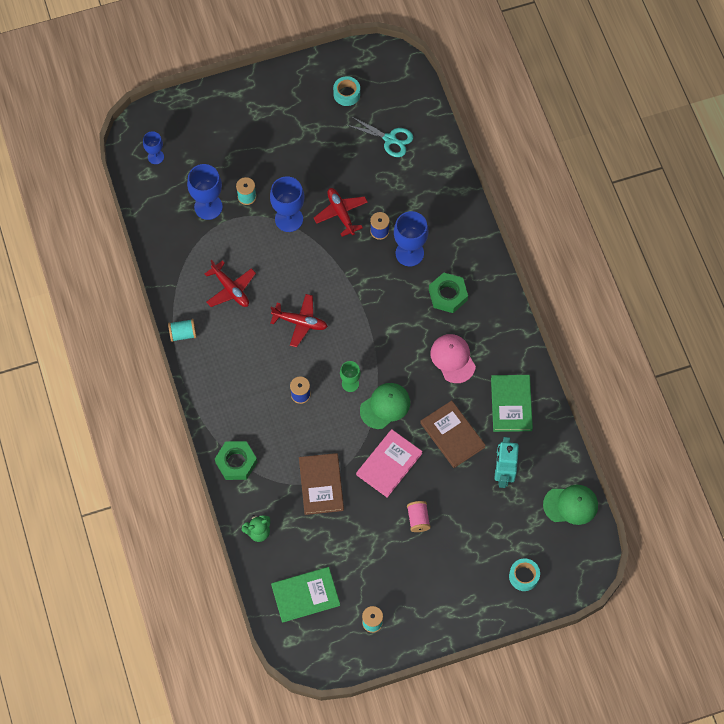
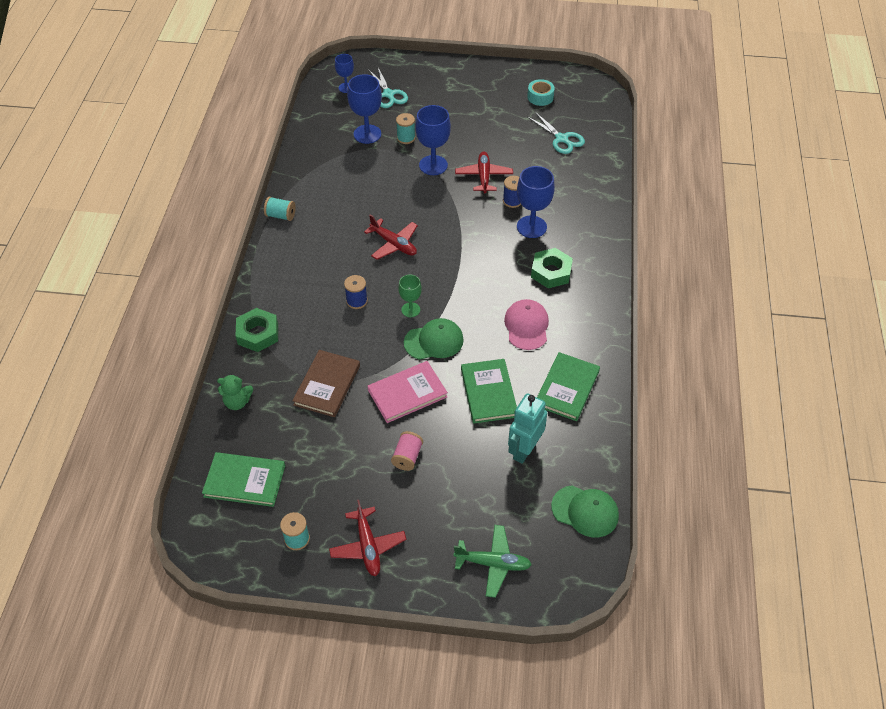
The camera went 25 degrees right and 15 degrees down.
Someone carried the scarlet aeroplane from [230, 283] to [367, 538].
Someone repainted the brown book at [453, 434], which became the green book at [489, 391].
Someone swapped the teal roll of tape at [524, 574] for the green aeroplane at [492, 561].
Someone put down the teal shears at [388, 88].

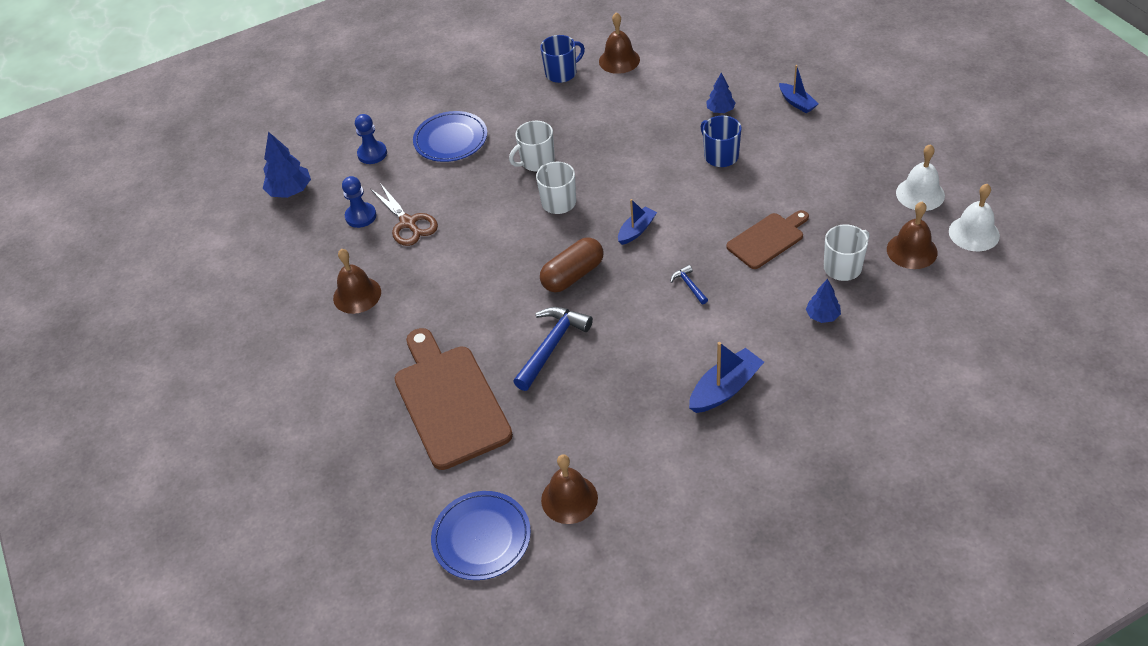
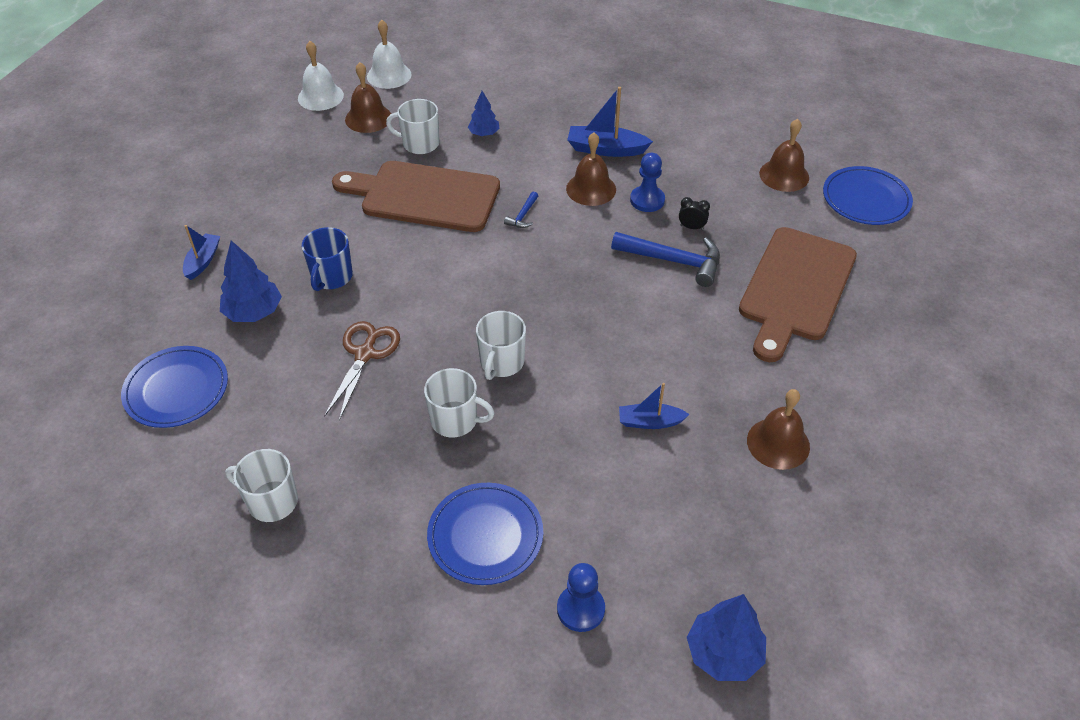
The camera went 135 degrees left and 0 degrees up.
Someone carried the brown hand bell from [619, 43] to [591, 169].
Someone repainted the royal blue coffee mug at [562, 59], which became the pure white coffee mug at [261, 485].
Someone scaled the royal blue fir tree at [721, 93] by 1.61.
Someone carried the pure white hand bell from [920, 177] to [389, 54].
Someone carried the royal blue game pawn from [359, 202] to [647, 182].
Someone carried the brown shears from [404, 214] to [362, 371].
Someone carried the royal blue boat from [637, 222] to [654, 406].
Someone scaled the brown bread board at [767, 239] by 1.73.
Someone took away the brown pill shape at [572, 264].
Someone rotated the royal blue hammer at [553, 349] by 150 degrees counterclockwise.
Someone put down the ebony bedside clock at [694, 213].
Someone put down the royal blue dinner plate at [174, 387].

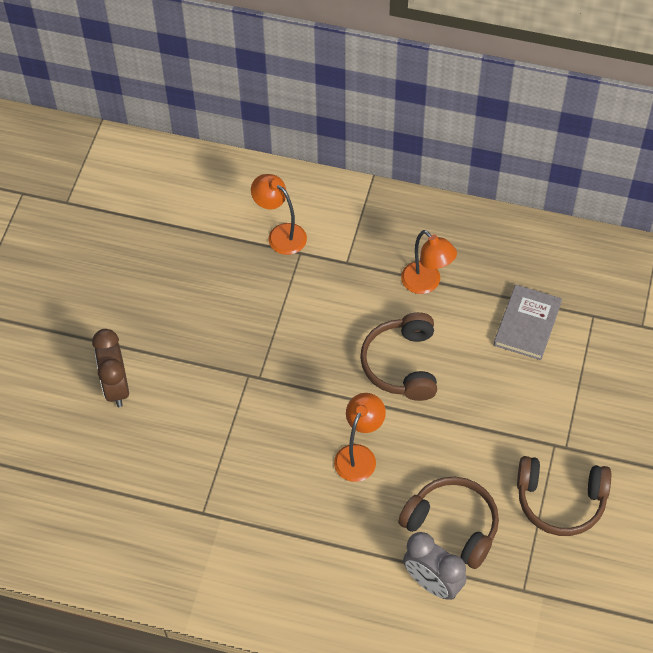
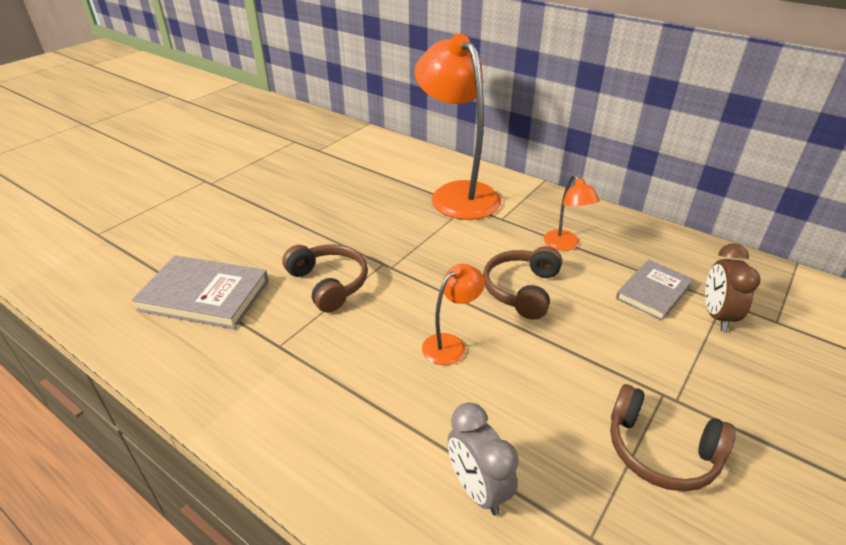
The camera went 20 degrees right and 20 degrees down.
Someone scaled the orange-coloured lamp at [279, 214] by 2.20.
Someone carried the brown bedside clock from [110, 368] to [733, 287].
Someone carried the brown headphones from [448, 523] to [325, 278].
Someone put down the ash-grey book at [200, 292].

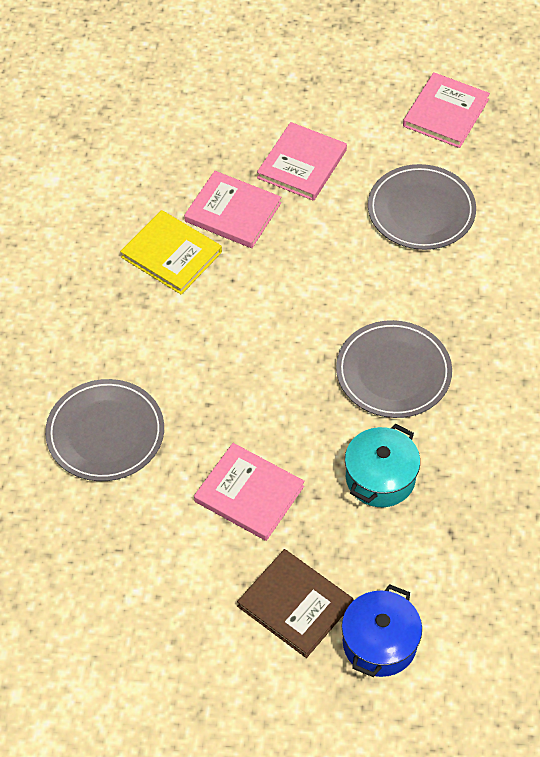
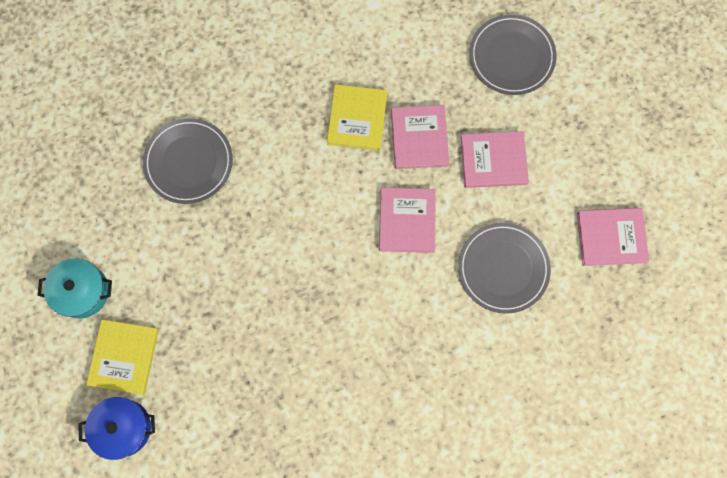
The camera went 60 degrees right and 20 degrees up.
Someone carried the ash-grey dinner plate from [394, 369] to [512, 54].
Someone carried the teal cooking pot from [382, 465] to [74, 288].
Someone carried the rosy book from [249, 492] to [407, 220].
Someone repainted the brown book at [295, 603], which became the bright yellow book at [122, 357].

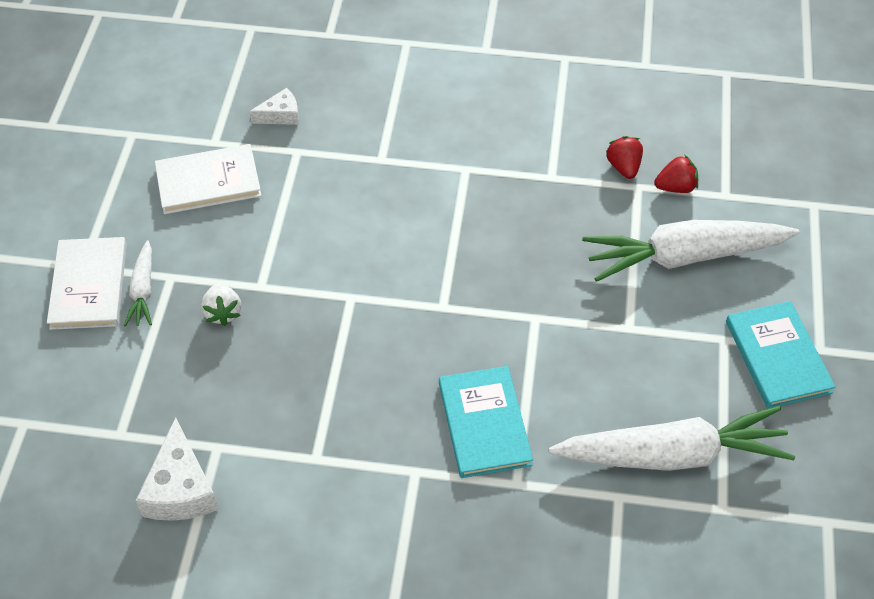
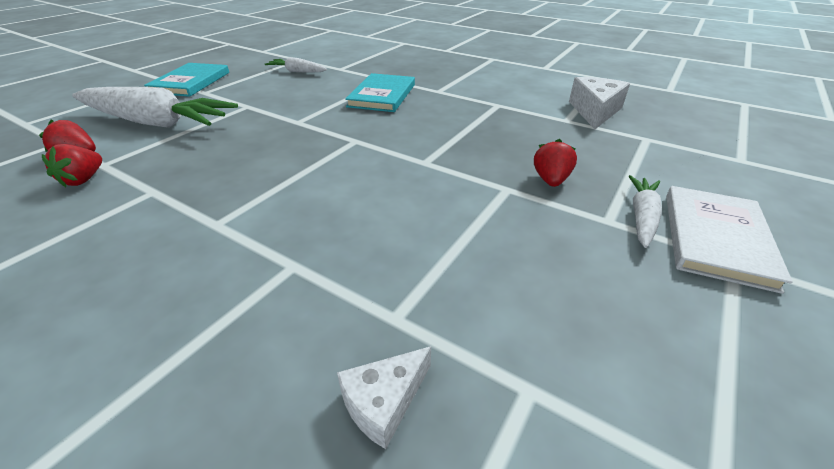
The camera went 155 degrees left and 15 degrees down.
Someone rotated the pure white cheese wedge at [274, 106] by 45 degrees counterclockwise.
Someone took away the pure white book at [208, 179].
Someone repainted the pure white strawberry at [221, 304], which became the scarlet strawberry at [555, 163].
Someone scaled the pure white carrot at [672, 438] by 0.48.

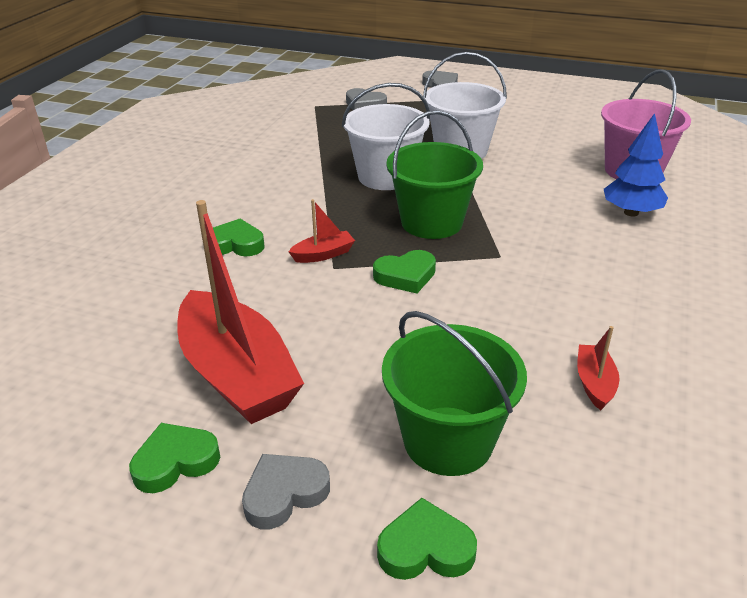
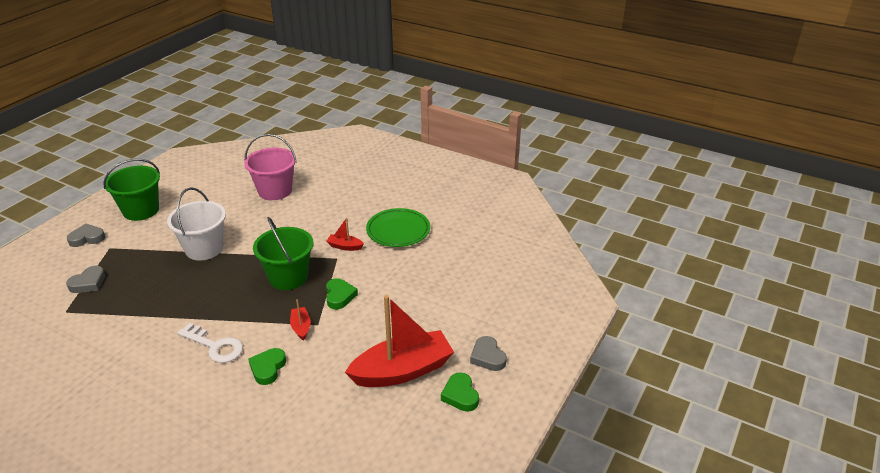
The camera went 80 degrees left and 0 degrees up.
Someone took away the pure white bucket at [386, 136].
Someone took away the royal blue fir tree at [636, 165].
Someone carried the green bucket from [454, 393] to [131, 190].
Someone carried the scarlet boat from [598, 368] to [345, 234].
Someone took away the green heart at [427, 539].
Someone put down the green dinner plate at [398, 227].
Someone put down the pure white key at [210, 343].

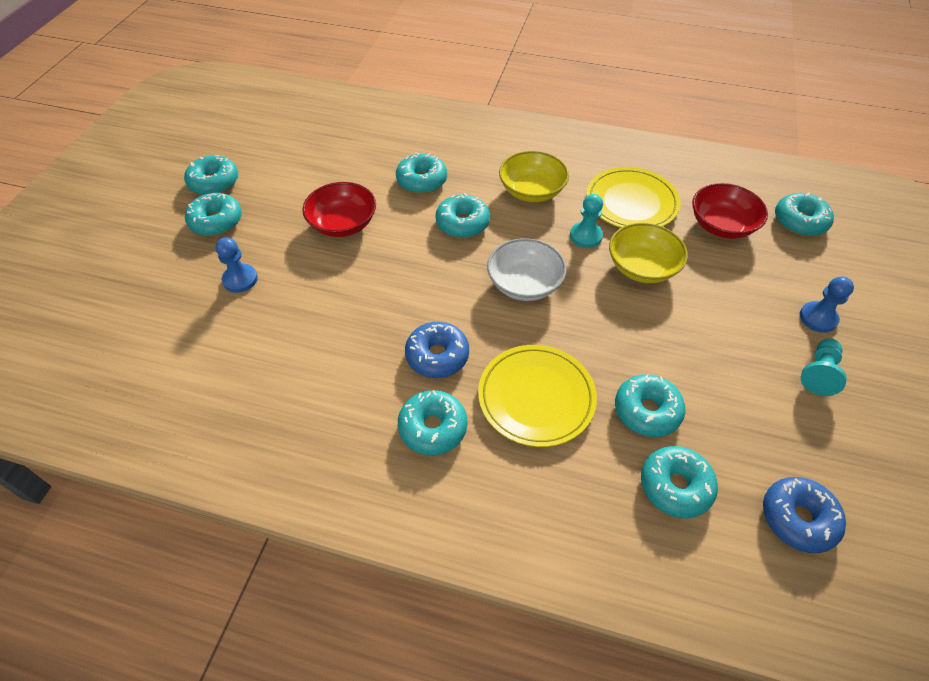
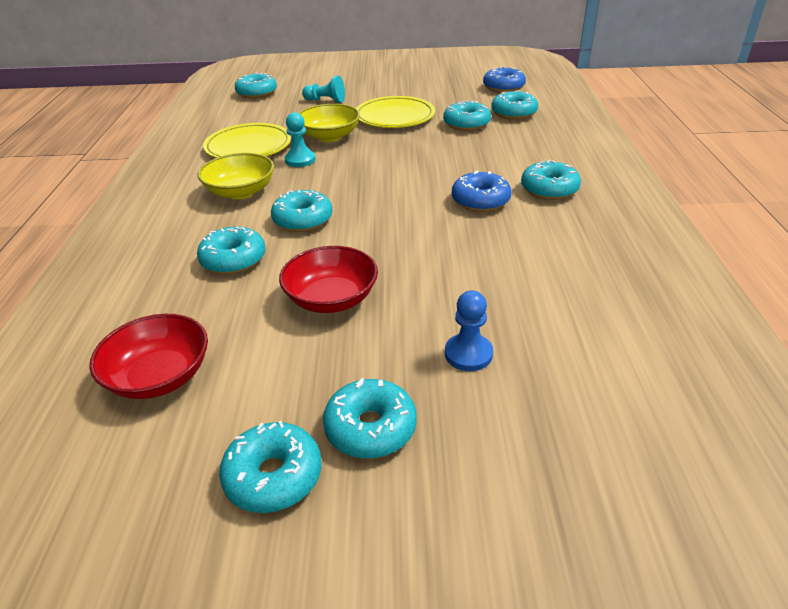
The camera went 105 degrees left and 15 degrees down.
Someone carried the scarlet deep dish from [730, 211] to [148, 356].
Someone took away the pure white deep dish at [527, 269].
Someone took away the royal blue game pawn at [827, 304].
Someone carried the teal game pawn from [824, 367] to [323, 89].
Someone carried the bright yellow dinner plate from [537, 396] to [395, 112].

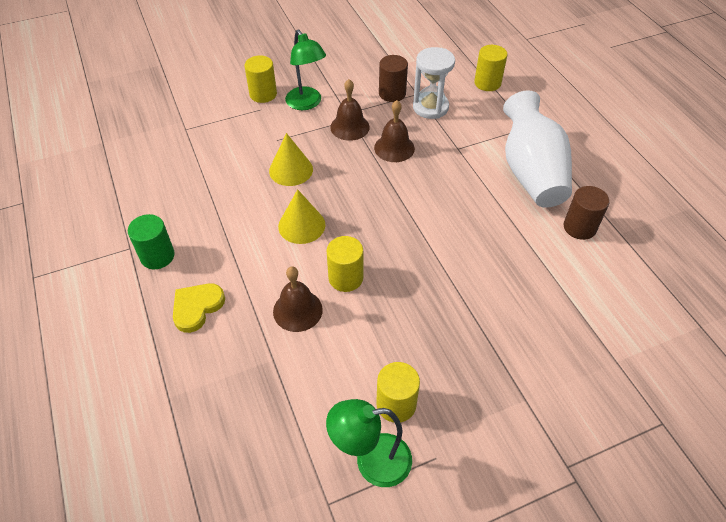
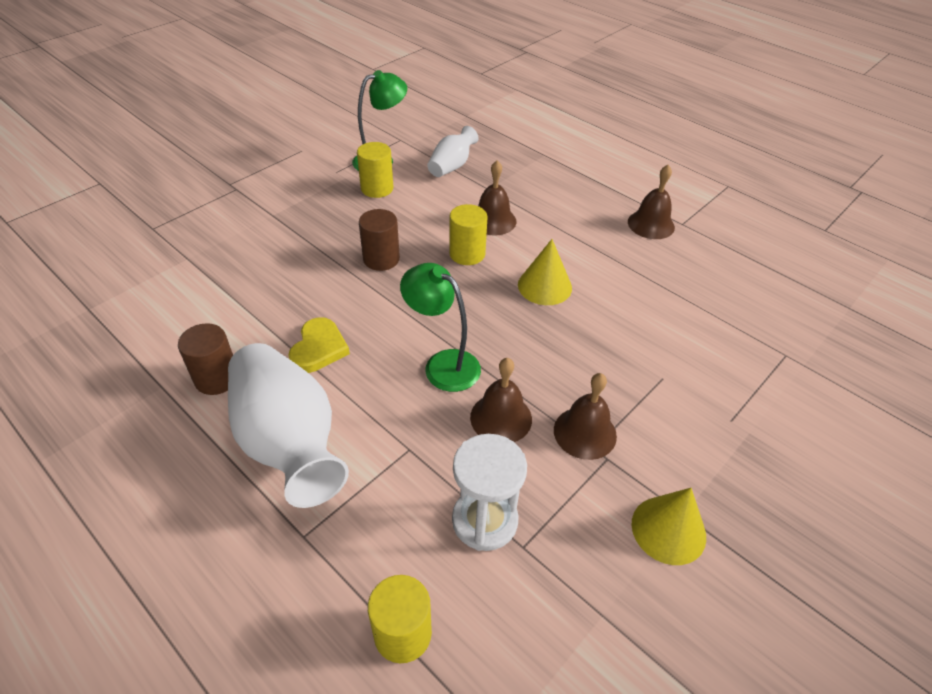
The camera went 155 degrees right and 5 degrees down.
Someone carried the green lamp from [305, 69] to [440, 327].
Someone carried the brown cylinder from [393, 78] to [379, 240].
Someone took away the bright yellow cylinder at [260, 79].
Someone carried the bright yellow cone shape from [291, 159] to [669, 526].
Someone swapped the green cylinder at [151, 241] for the brown hand bell at [651, 202].
Someone carried the bright yellow heart from [199, 308] to [319, 345].
Someone put down the pure white flower vase at [453, 151].

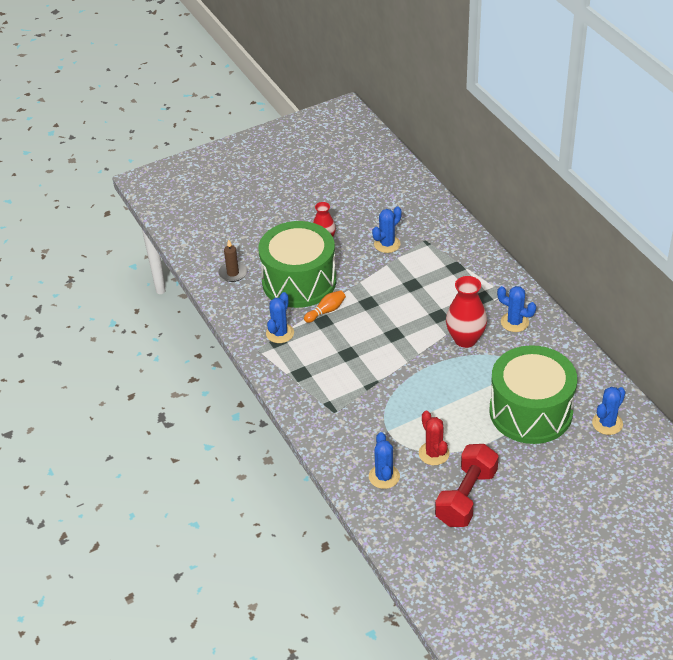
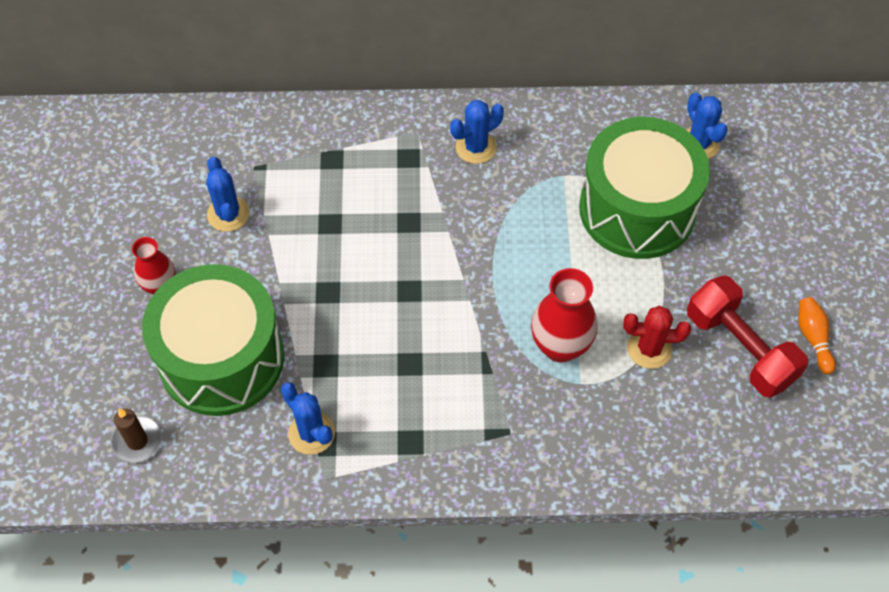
The camera went 65 degrees left and 15 degrees up.
Someone carried the scarlet flower vase from [466, 312] to [564, 315].
Someone carried the orange-coloured tenpin from [325, 306] to [817, 335].
Someone took away the royal blue prickly plant at [384, 460].

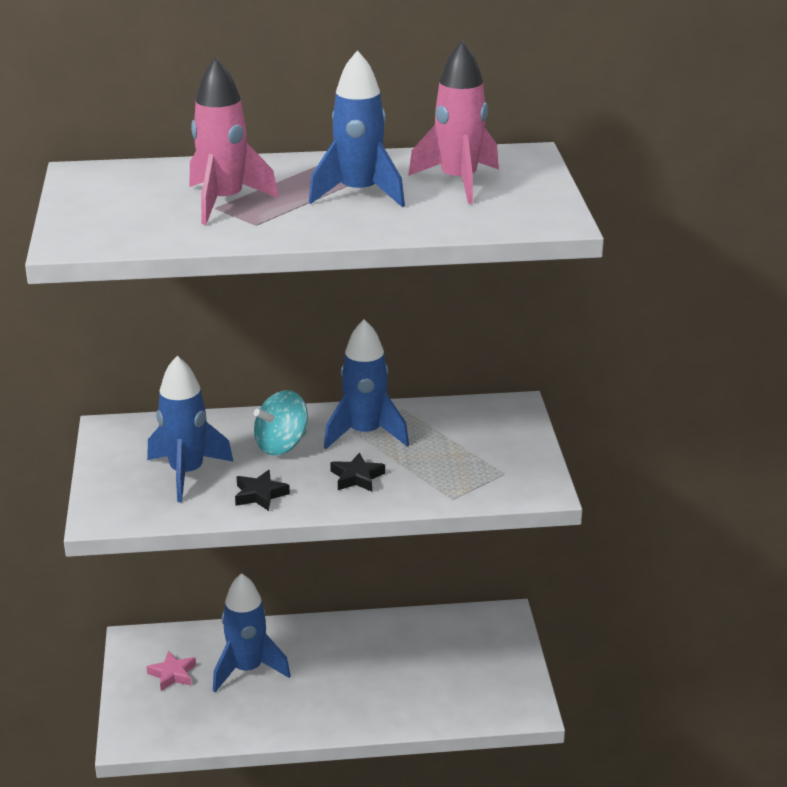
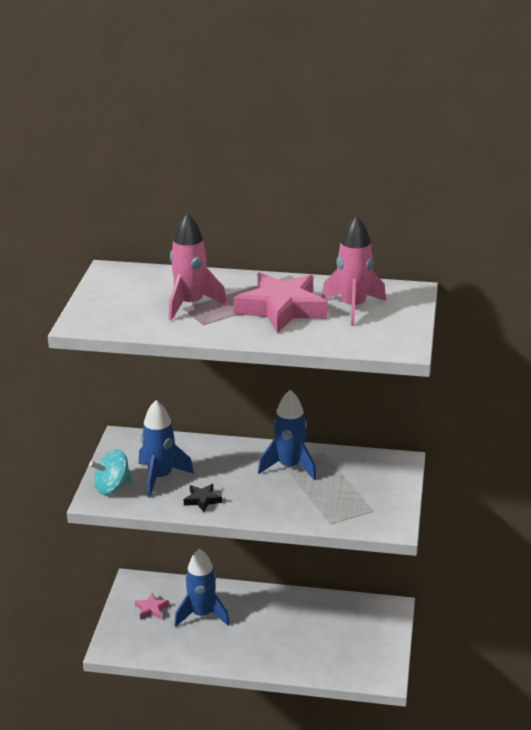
The camera went 15 degrees right and 0 degrees up.
Someone swapped the royal blue rocket at [357, 128] for the rosy star at [281, 302].
Someone carried the teal toy top from [281, 423] to [110, 472].
Someone took away the ebony star at [357, 472].

